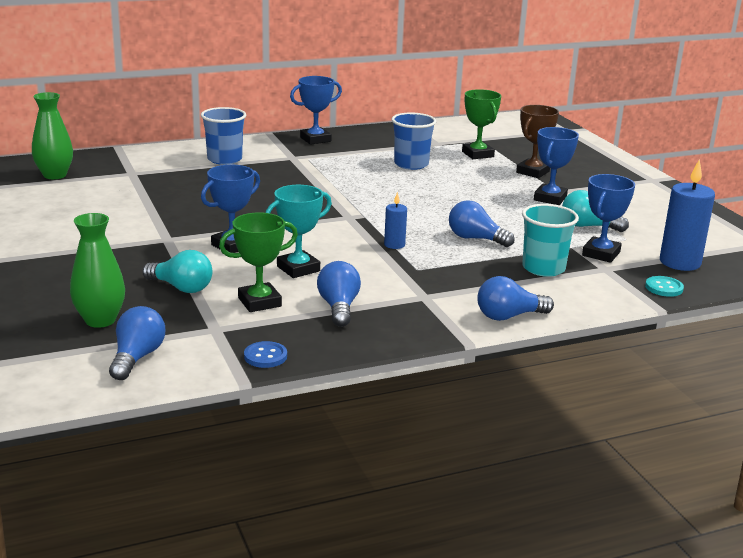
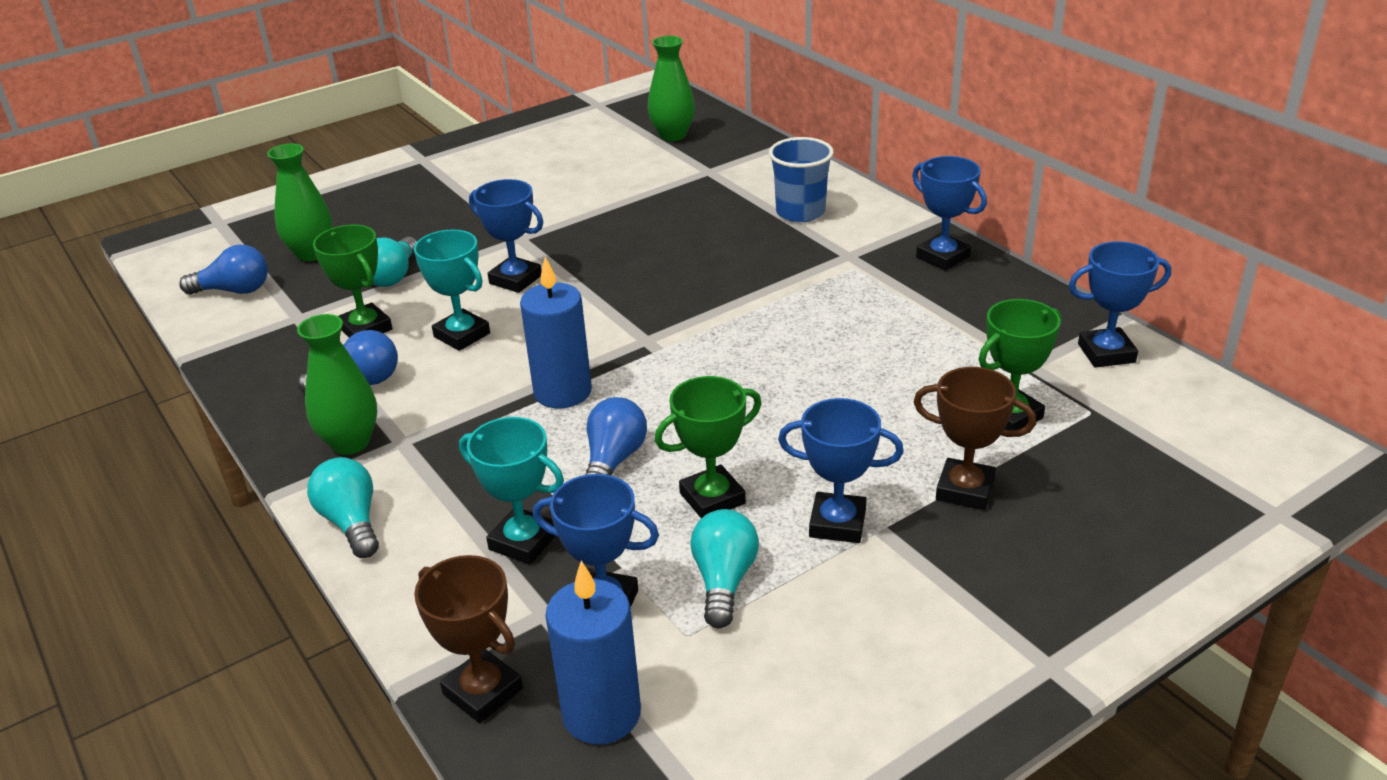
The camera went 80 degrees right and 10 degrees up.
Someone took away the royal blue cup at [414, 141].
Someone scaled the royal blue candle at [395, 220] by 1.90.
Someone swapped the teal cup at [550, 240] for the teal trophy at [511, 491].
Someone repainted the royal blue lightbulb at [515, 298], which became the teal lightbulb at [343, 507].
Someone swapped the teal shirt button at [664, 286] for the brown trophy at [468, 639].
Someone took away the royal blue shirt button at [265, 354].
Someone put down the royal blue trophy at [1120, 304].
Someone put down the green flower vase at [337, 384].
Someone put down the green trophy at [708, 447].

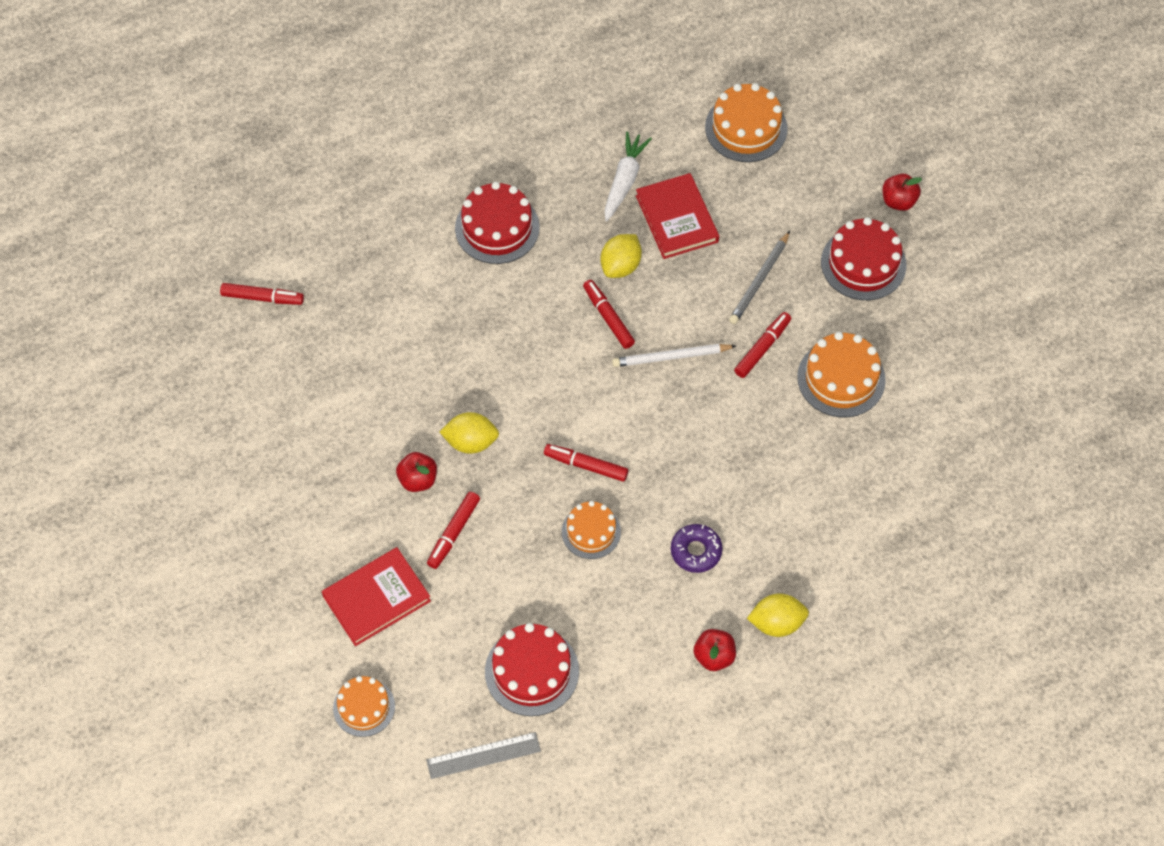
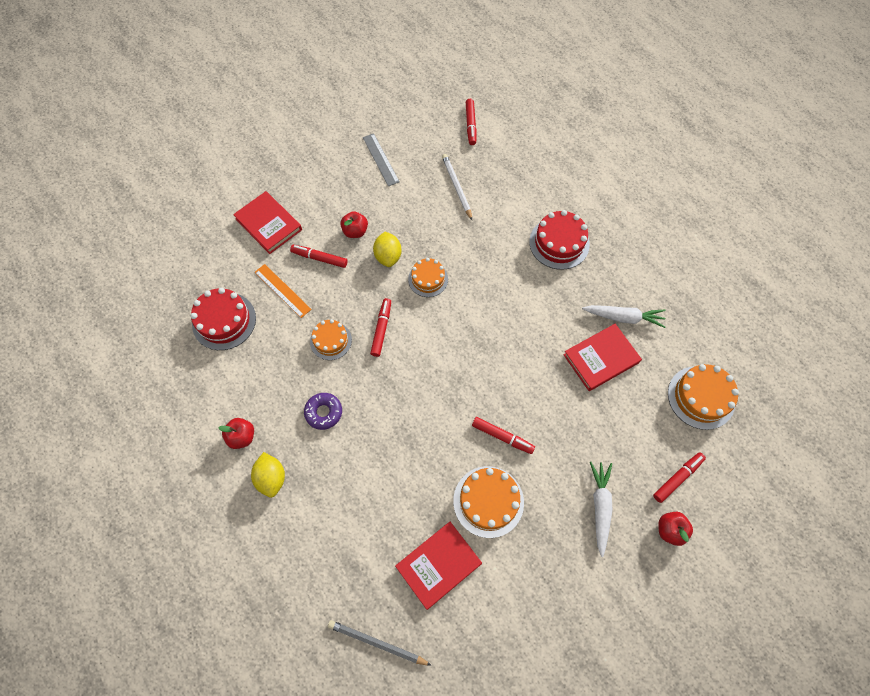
The camera went 80 degrees right and 5 degrees up.
Someone swapped the scarlet gateau at [863, 258] for the pure white carrot at [601, 509].
Someone carried the ash-grey lead pencil from [759, 277] to [380, 643].
Someone took away the bright yellow toy lemon at [621, 256].
Someone carried the scarlet marker from [609, 314] to [679, 477].
Someone carried the pure white lead pencil from [674, 355] to [457, 187].
Someone carried the orange-coloured gateau from [364, 706] to [428, 277].
Someone carried the ash-grey ruler from [483, 755] to [381, 159].
Someone put down the orange-coloured ruler at [283, 291].
Someone put down the scarlet book at [438, 566].

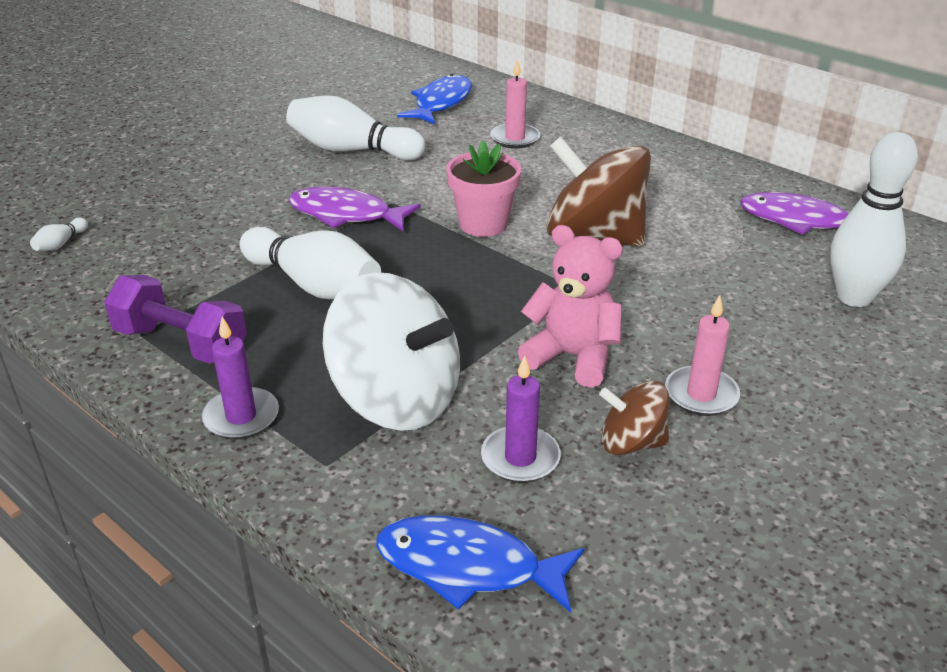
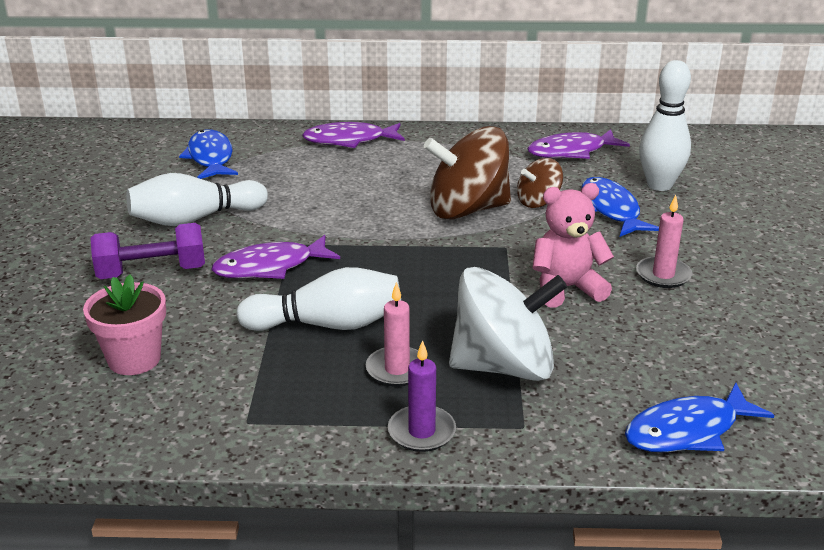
The camera went 40 degrees left and 5 degrees down.
Someone carried the rosy candle from [515, 104] to [396, 334].
Someone carried the rosy potted plant from [483, 189] to [124, 324].
Someone took away the pure white tenpin at [59, 234].
Someone carried the purple hand weight from [175, 319] to [147, 251].
Someone took away the purple candle at [521, 419].
Someone carried the brown toy top from [634, 418] to [540, 183].
Someone put down the purple fish figure at [353, 135].
Someone put down the royal blue fish figure at [620, 207].

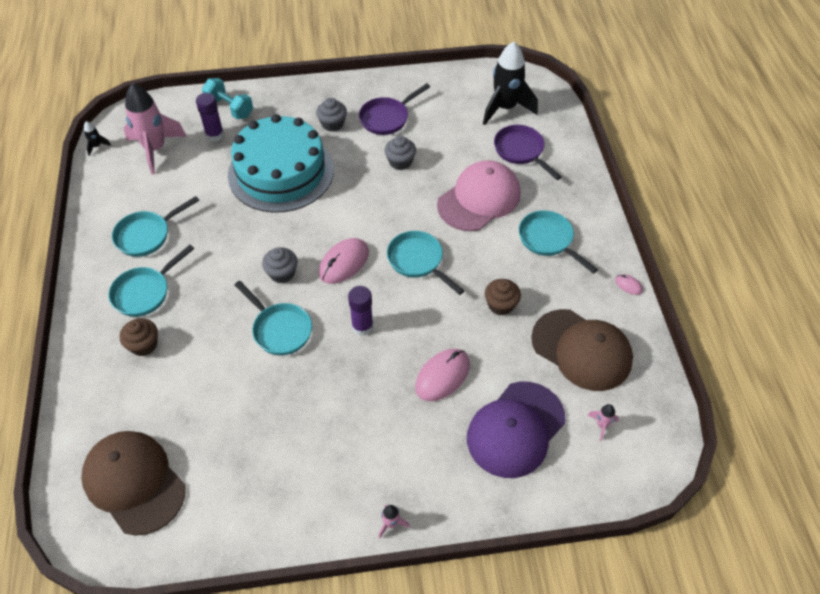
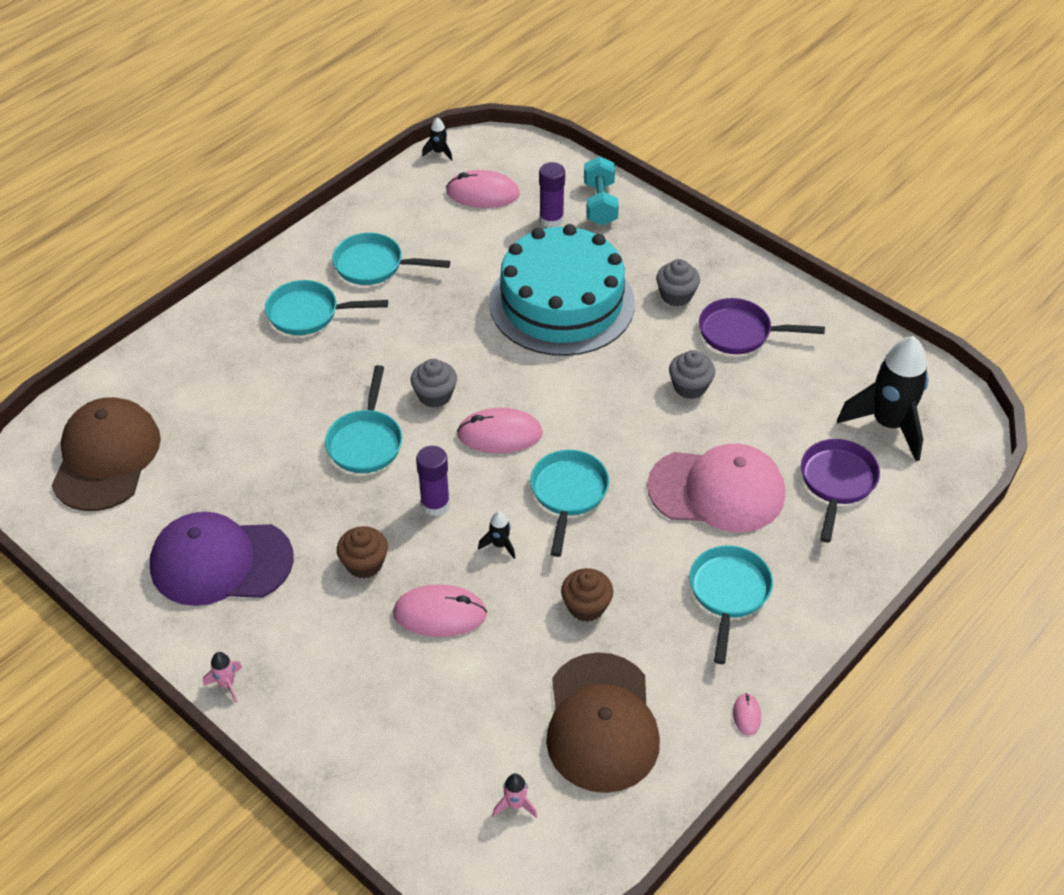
The camera went 50 degrees right and 5 degrees down.
Someone swapped the rosy rocket at [155, 129] for the rosy mouse at [483, 189].
Someone carried the brown cupcake from [138, 337] to [362, 552].
Someone carried the purple cap from [516, 429] to [222, 559].
Someone put down the ebony rocket at [496, 535].

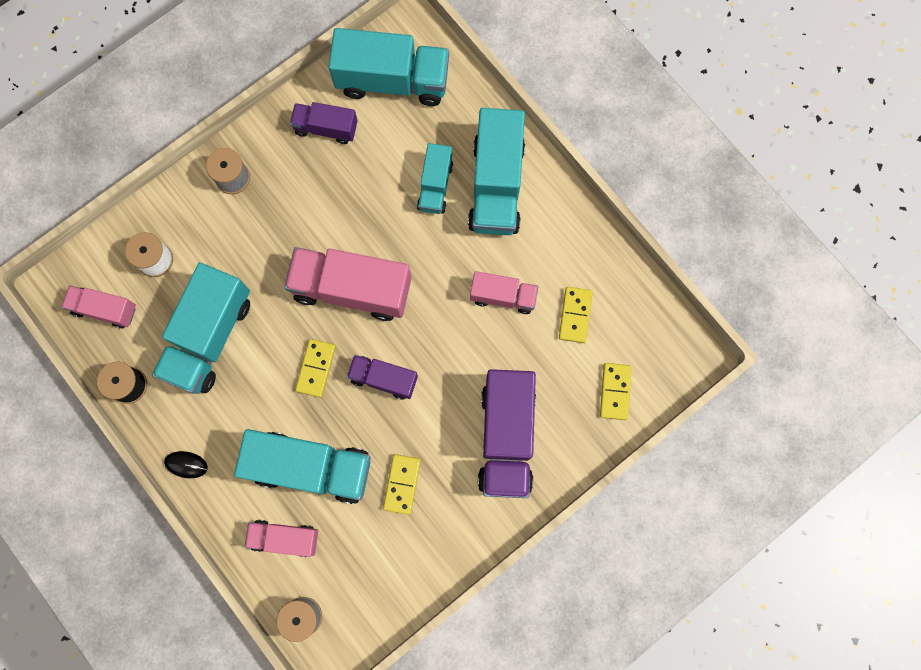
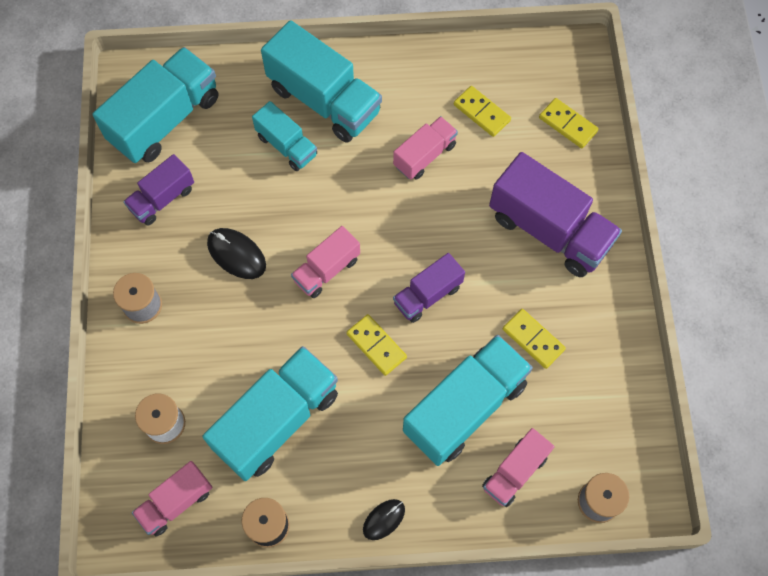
The camera went 55 degrees left and 10 degrees down.
Someone scaled the rosy truck at [347, 284] by 0.56.
Someone rotated the teal truck at [201, 328] by 105 degrees counterclockwise.
Someone put down the ebony mouse at [236, 253].

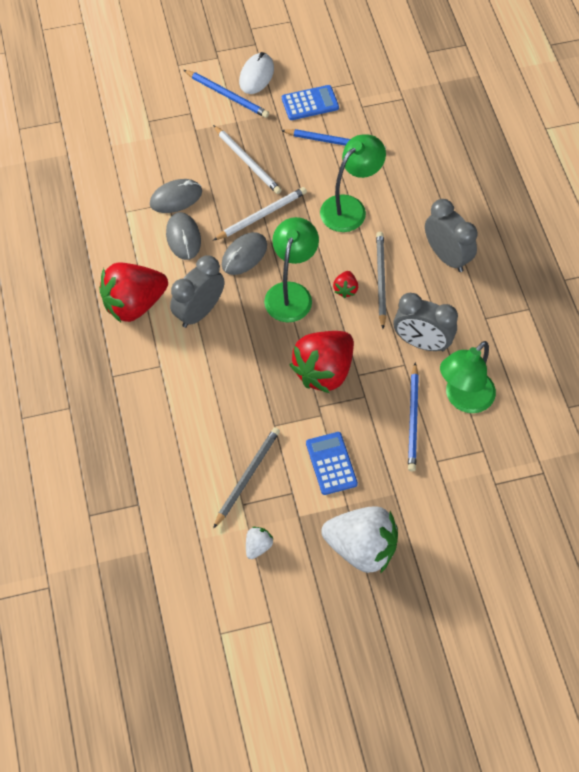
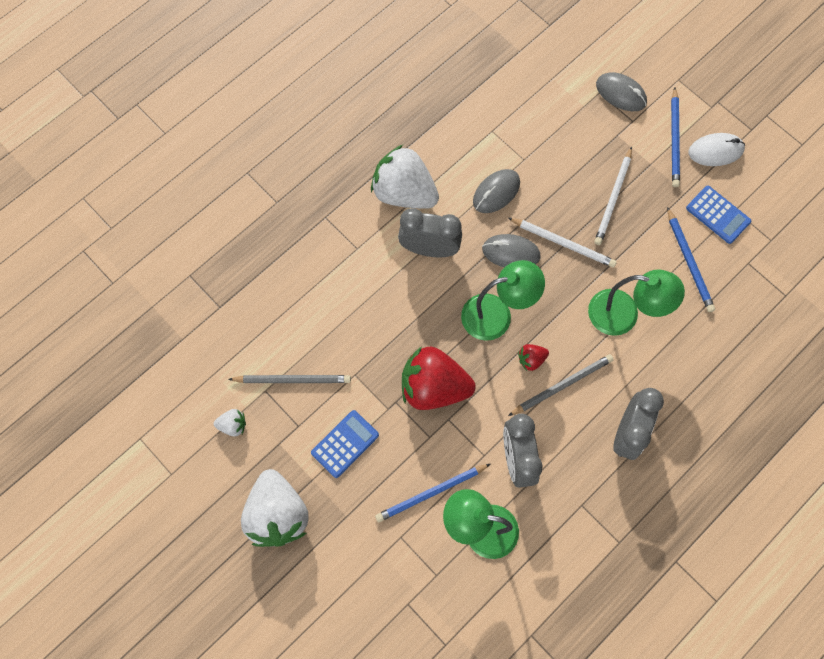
The camera went 60 degrees right and 10 degrees up.
Someone carried the ash-grey mouse from [176, 196] to [621, 91].
Someone repainted the scarlet strawberry at [133, 292], which became the pure white strawberry at [405, 177].

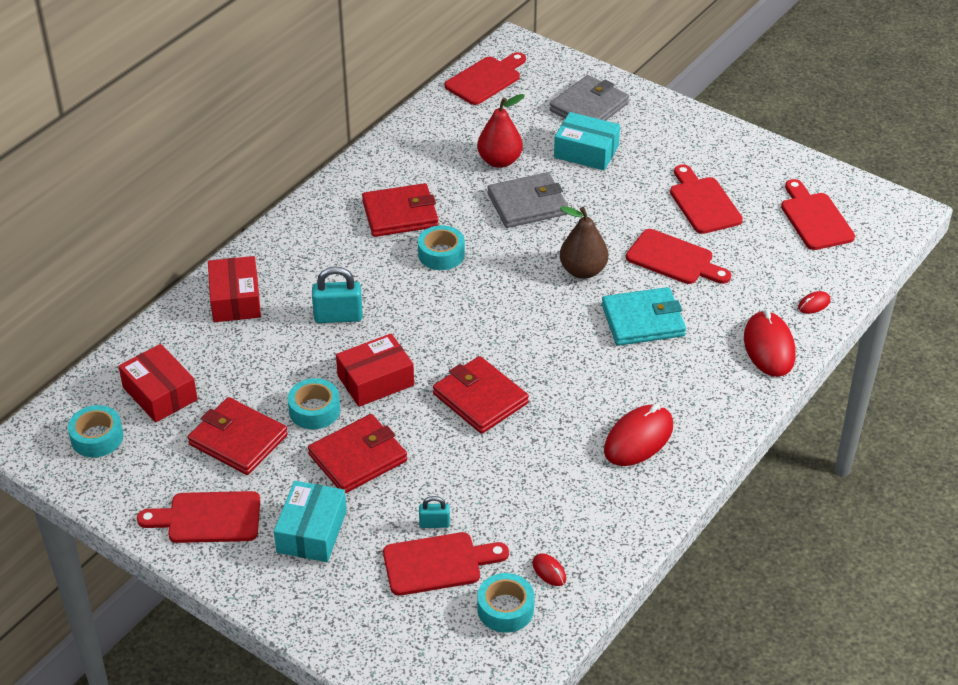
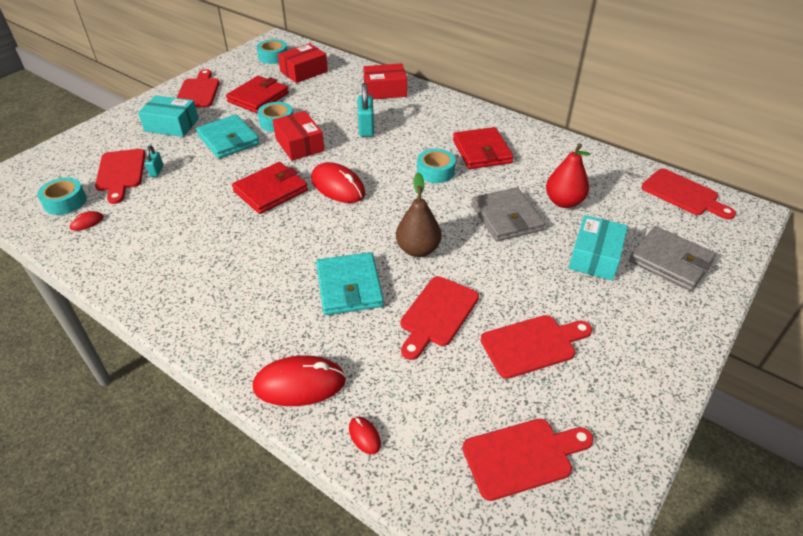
The camera went 90 degrees right and 0 degrees up.
Someone carried the scarlet mouse from [638, 435] to [338, 182].
Someone repainted the scarlet card wallet at [357, 454], which became the teal card wallet at [228, 137].

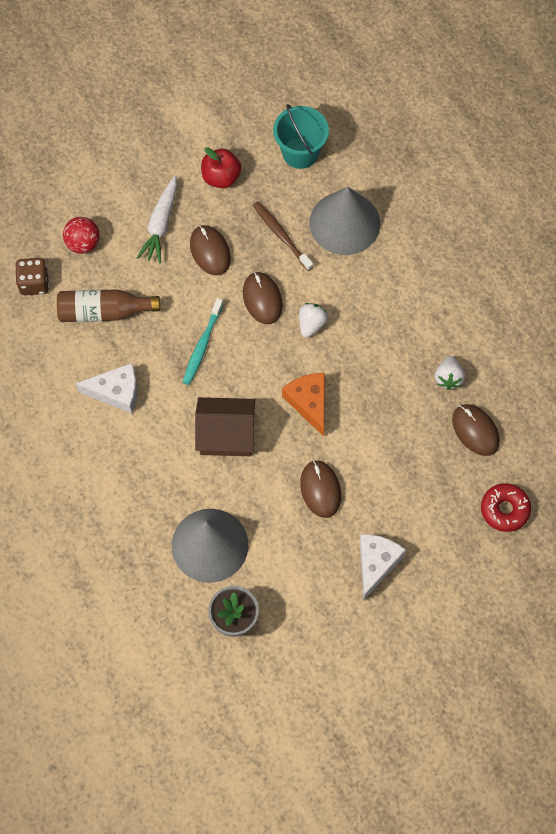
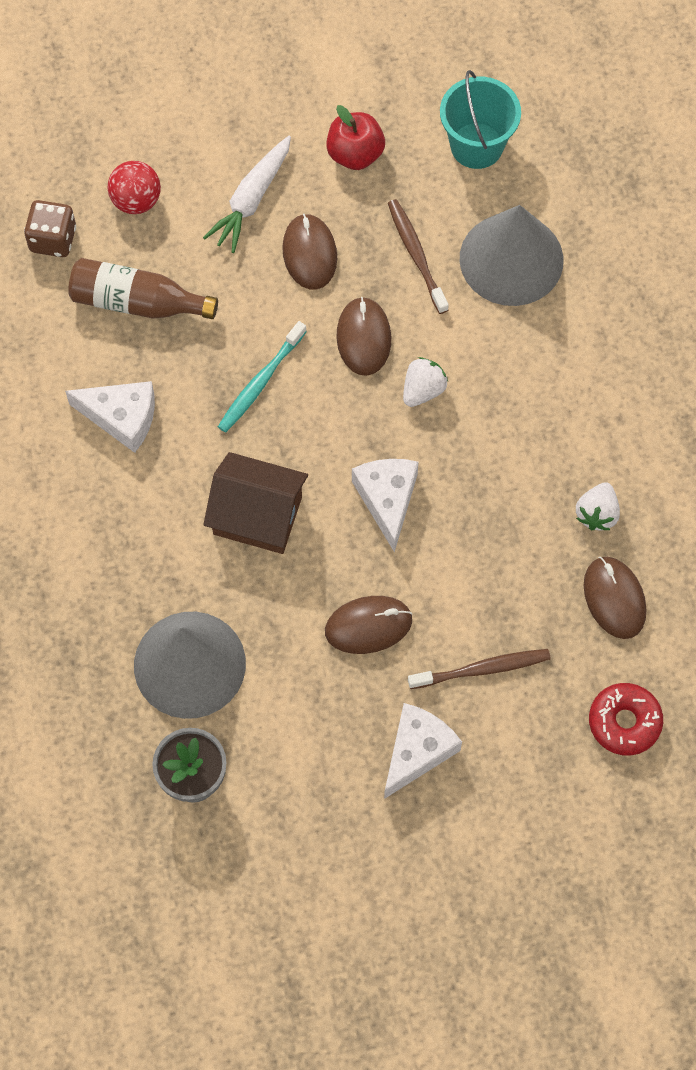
The camera went 15 degrees right and 0 degrees up.
Someone repainted the orange-coloured cheese wedge at [303, 405], which became the pure white cheese wedge at [385, 505].
Someone rotated the brown mouse at [320, 489] by 75 degrees clockwise.
Someone put down the brown dental brush at [479, 669].

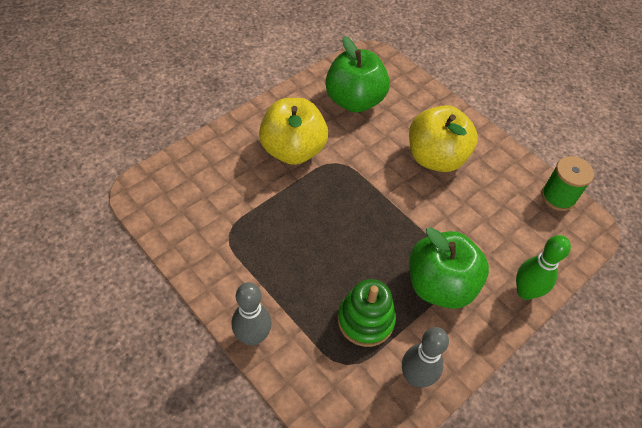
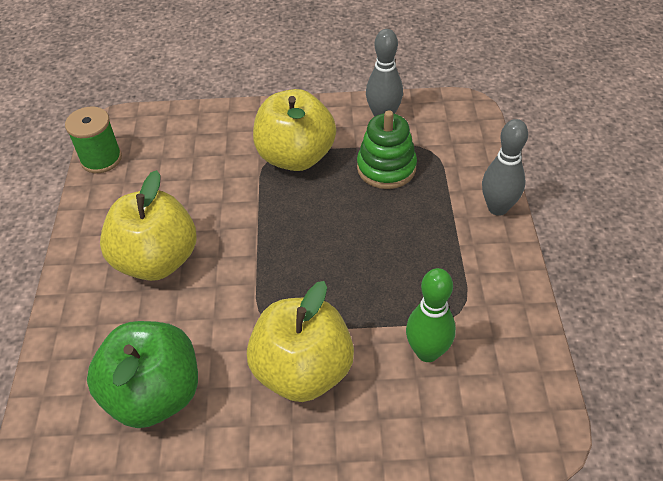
The camera went 135 degrees left and 5 degrees down.
Someone repainted the green toy apple at [449, 268], which became the bright yellow toy apple at [294, 130].
Someone carried the green tenpin from [543, 267] to [431, 315].

